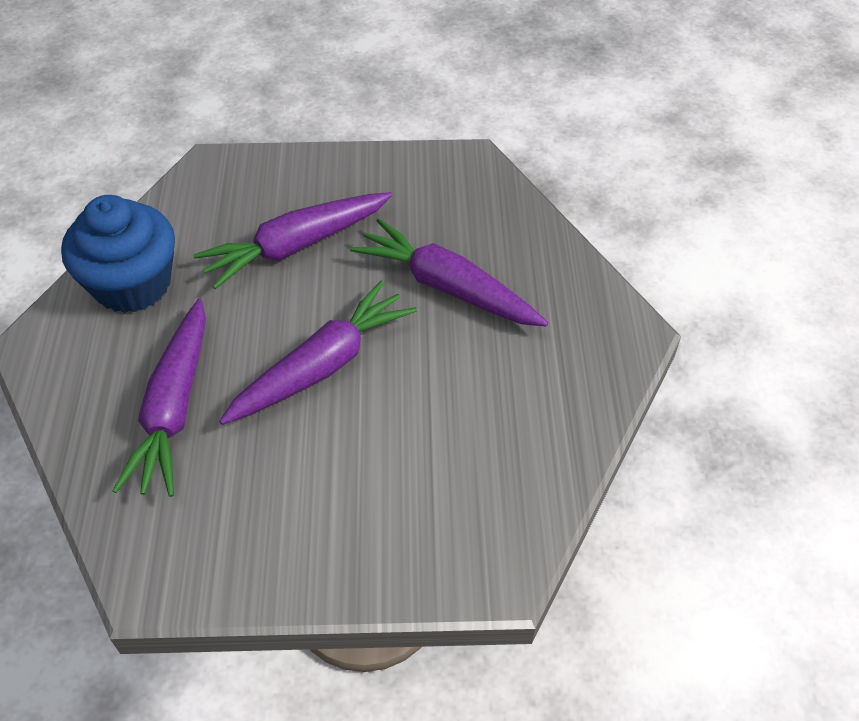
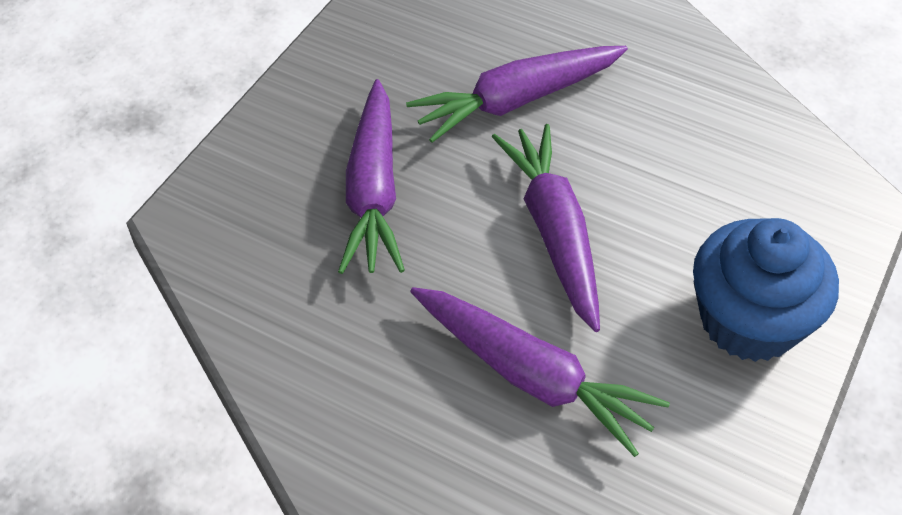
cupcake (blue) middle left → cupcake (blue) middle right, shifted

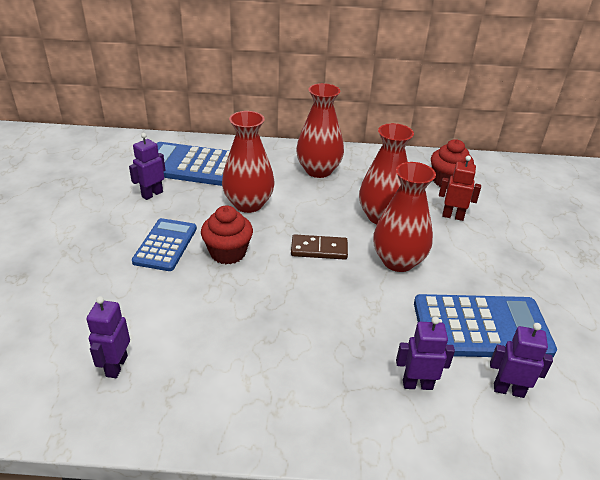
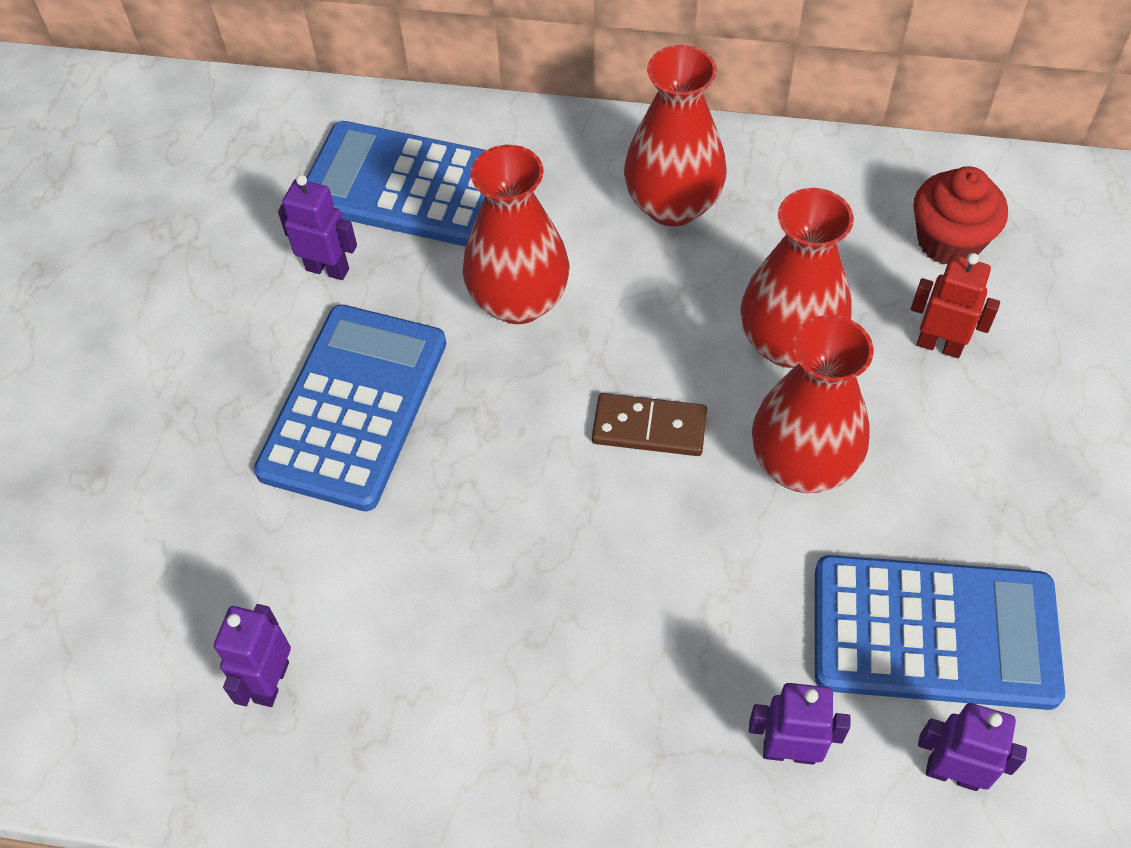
calculator (blue) (no. 1 from left) middle left, x1.56
robot (purple) (no. 2 from left) middle left → robot (purple) (no. 2 from left) top left, 60 degrees clockwise
cupcake (red) (no. 1 from left) centre → -

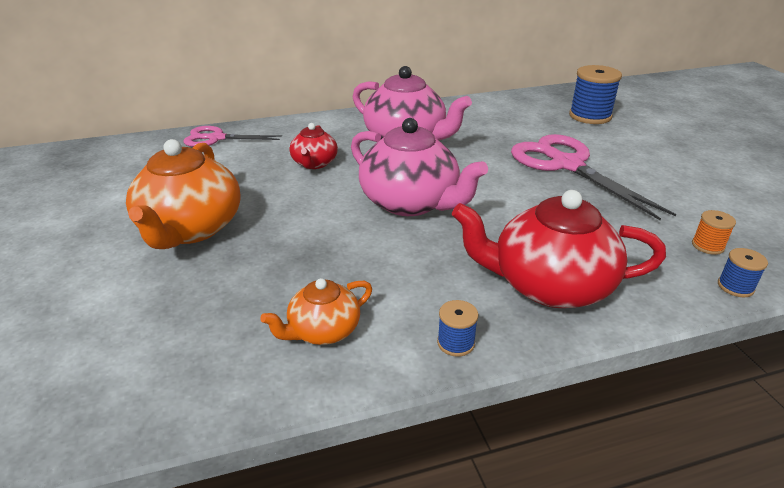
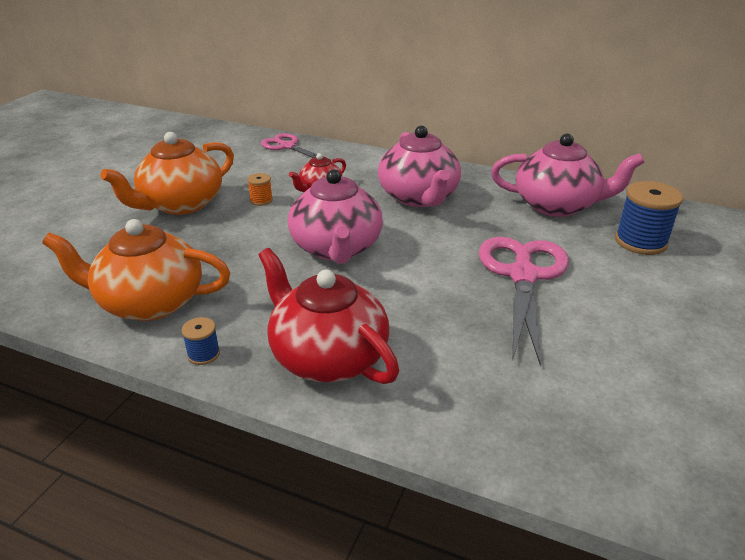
teapot (orange) (no. 2 from left in the first image) centre → teapot (orange) (no. 1 from left) middle left, x1.85
spool (orange) middle right → spool (orange) centre, shifted
- → teapot (pink) (no. 3 from left) top right
spool (blue) (no. 3 from left) middle right → -

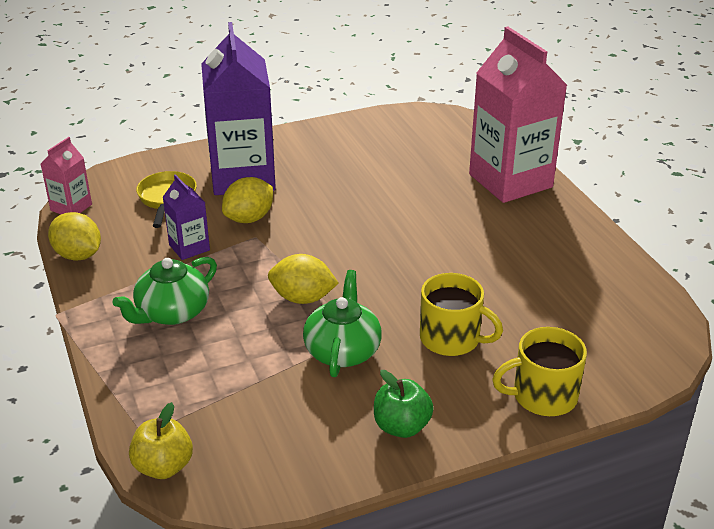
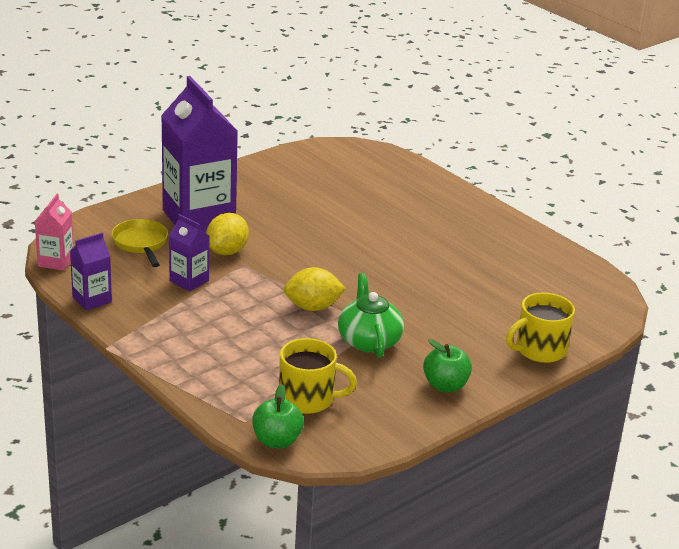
lemon (yellow) (no. 1 from left) middle left → carton (purple) (no. 1 from left) middle left
apple (yellow) bottom left → apple (green) (no. 1 from left) bottom centre
mug (yellow) (no. 1 from left) centre → mug (yellow) (no. 1 from left) bottom centre, shifted
teapot (green) (no. 1 from left) middle left → -
carton (pink) (no. 2 from left) top right → -

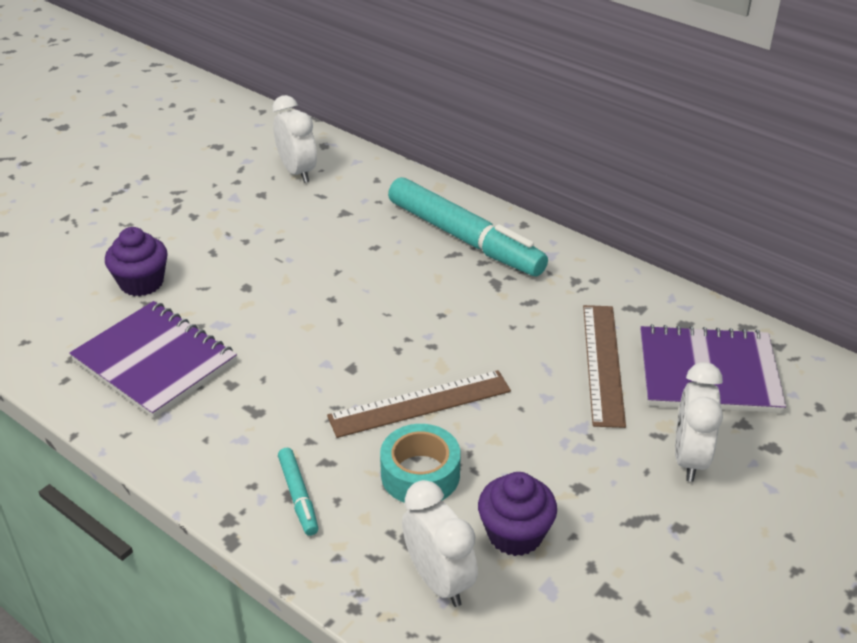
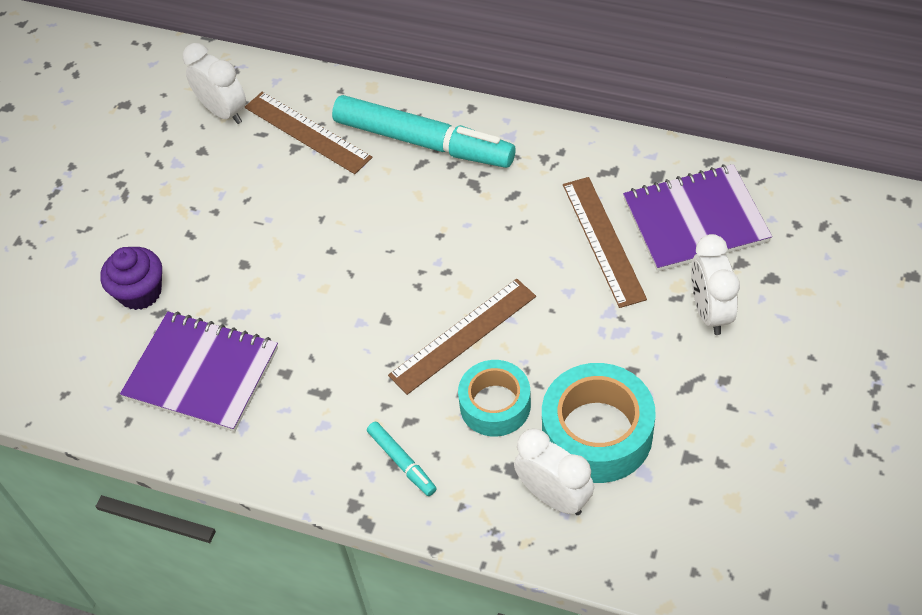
- → ruler (brown) (no. 1 from left) top centre
cupcake (purple) (no. 2 from left) bottom centre → tape (turquoise) (no. 2 from left) bottom centre

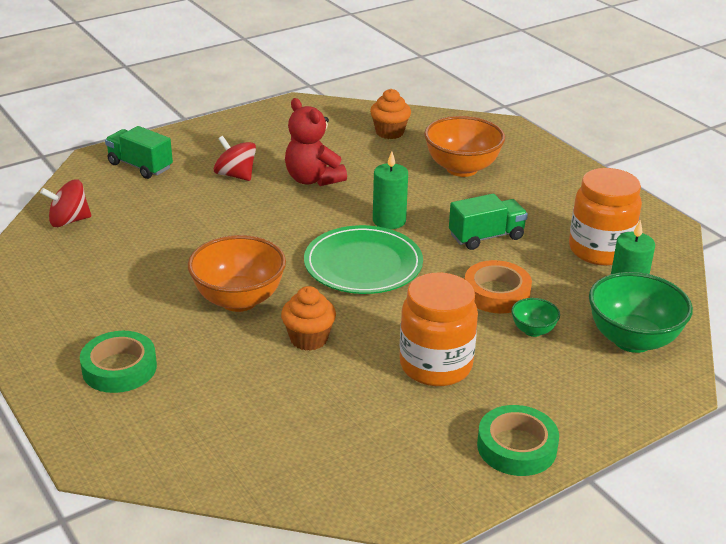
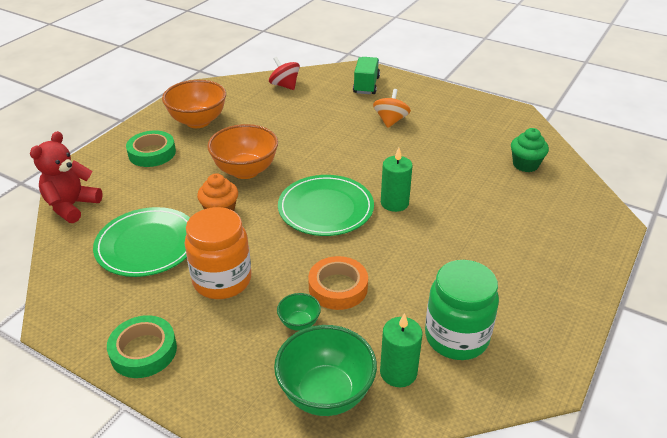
teddy bear (red) top centre → teddy bear (red) middle left, shifted
- → plate (green) (no. 1 from left) middle left
bowl (orange) (no. 2 from left in the first image) top centre → bowl (orange) (no. 1 from left) top left, shifted
spinning top (red) (no. 2 from left) top left → spinning top (orange) top centre
jar (orange) (no. 2 from left) middle right → jar (green) bottom right
cupcake (orange) (no. 2 from left) top centre → cupcake (green) middle right
truck (green) (no. 2 from left) middle right → -

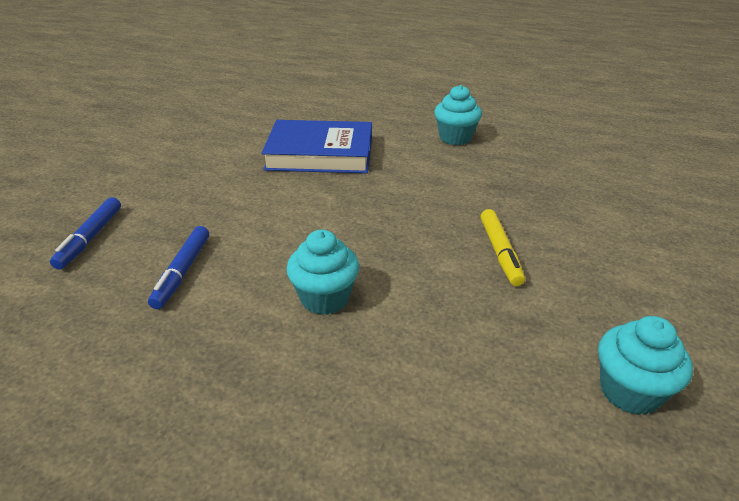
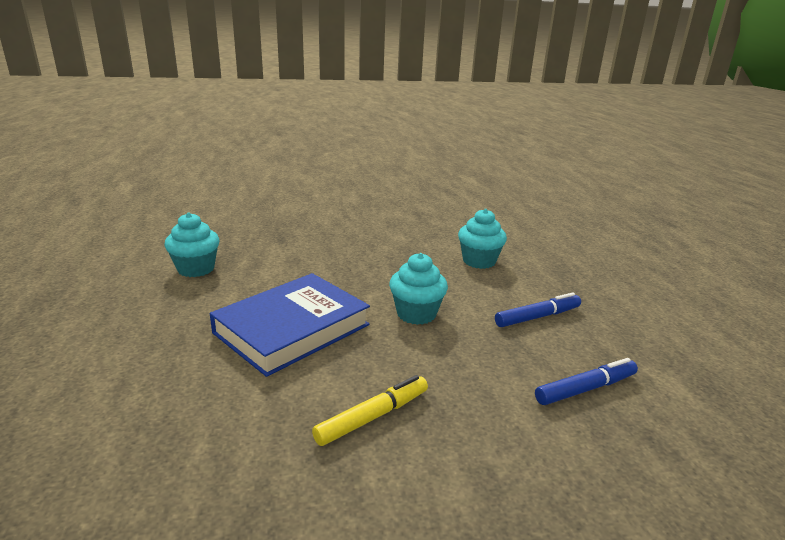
book (blue) top centre → book (blue) centre, 75 degrees clockwise
marker (yellow) middle right → marker (yellow) bottom centre, shifted
cupcake (turquoise) (no. 3 from left in the first image) bottom right → cupcake (turquoise) (no. 2 from left) centre, shifted

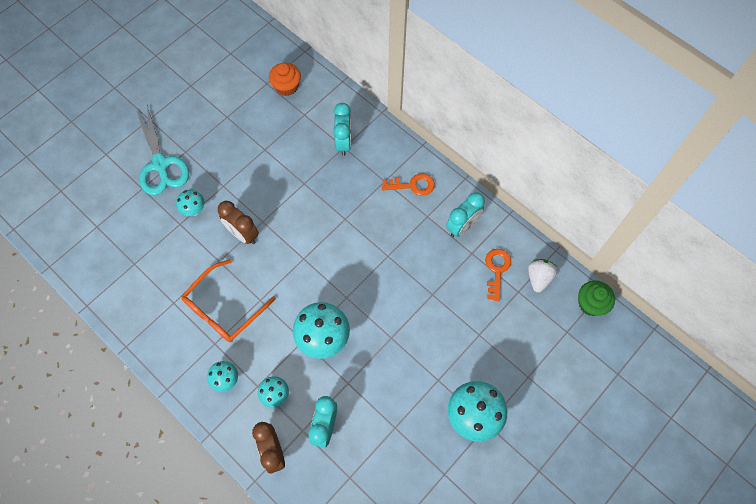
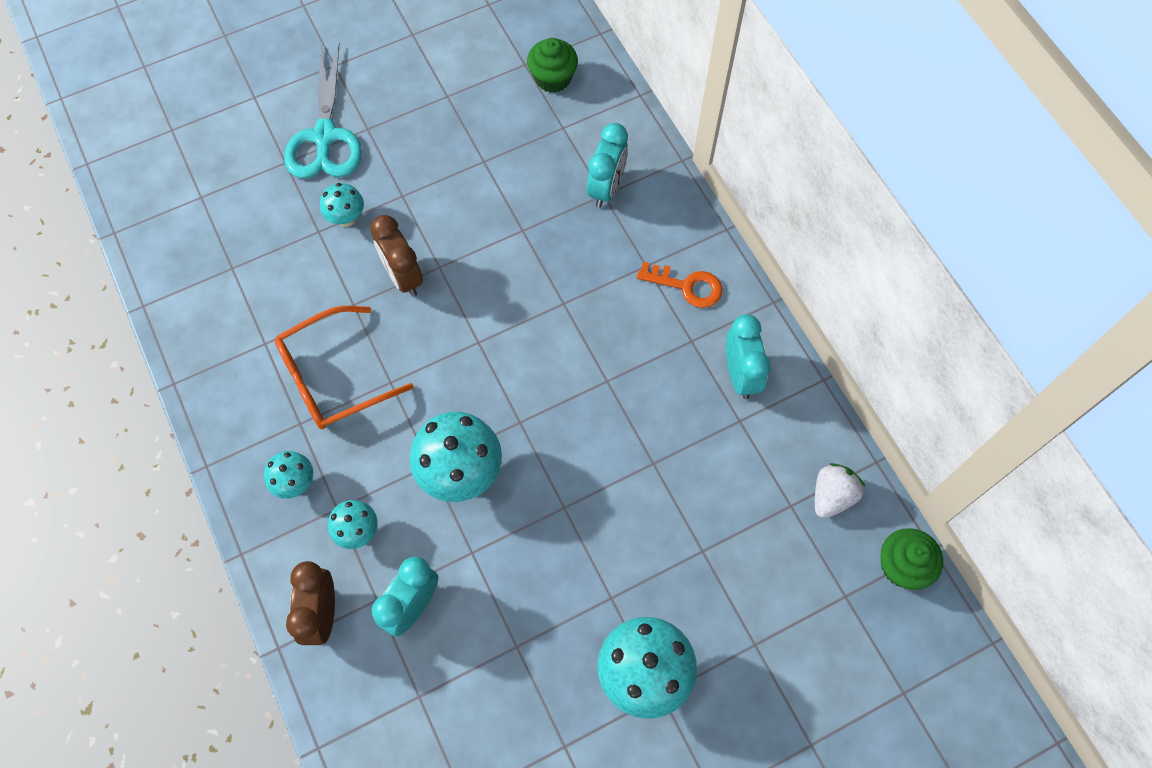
cupcake (orange) top centre → cupcake (green) (no. 1 from left) top centre
clock (turquoise) (no. 3 from left) centre, 75 degrees counterclockwise
key (orange) (no. 2 from left) centre → -

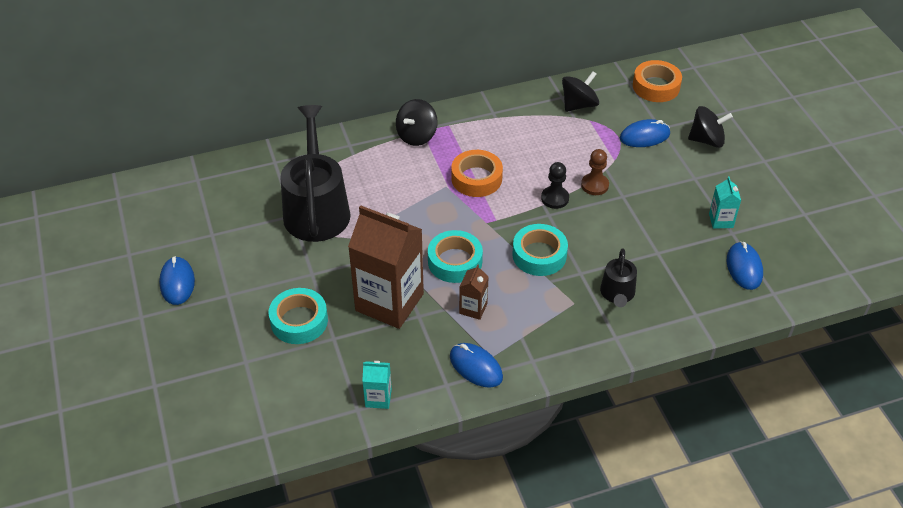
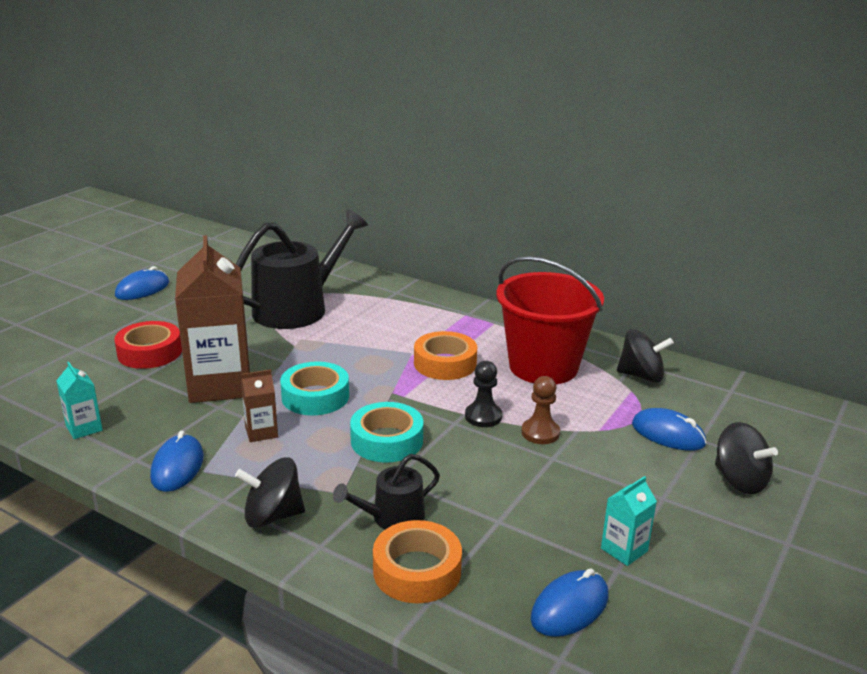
tape (turquoise) (no. 1 from left) middle left → tape (red) middle left
spinning top (black) (no. 1 from left) top centre → spinning top (black) (no. 1 from left) bottom left, shifted
tape (orange) (no. 2 from left in the first image) top right → tape (orange) (no. 1 from left) bottom centre, shifted
- → bucket (red) centre

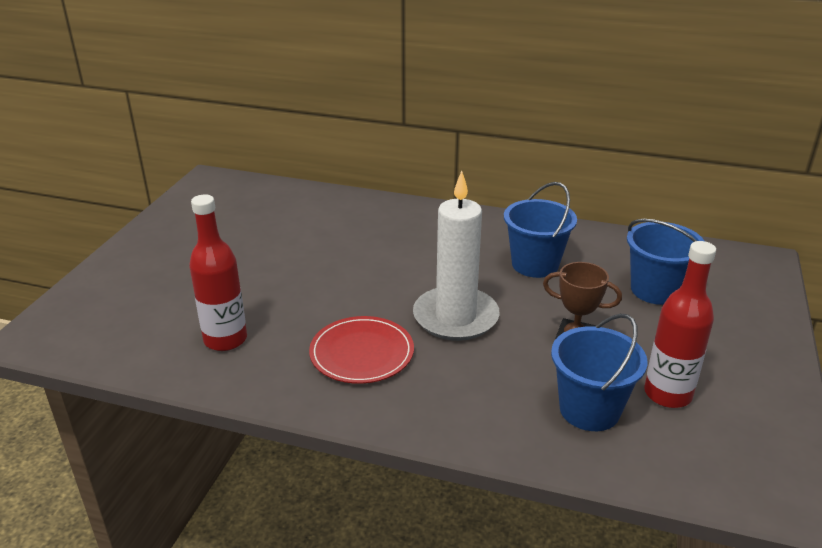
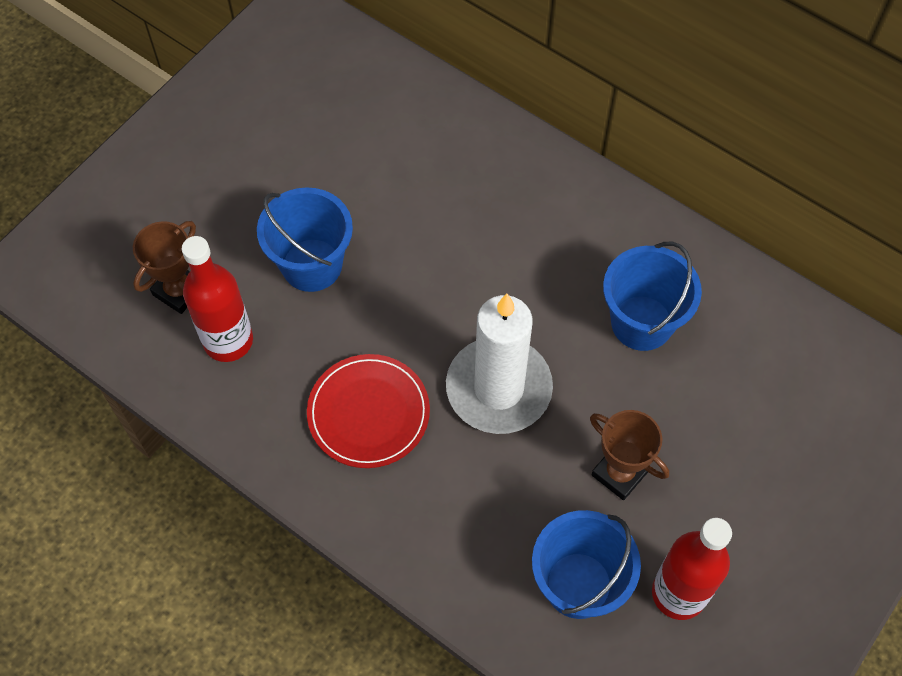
- → trophy (brown) (no. 1 from left) middle left
bucket (blue) (no. 3 from left in the first image) middle right → bucket (blue) (no. 1 from left) centre, shifted

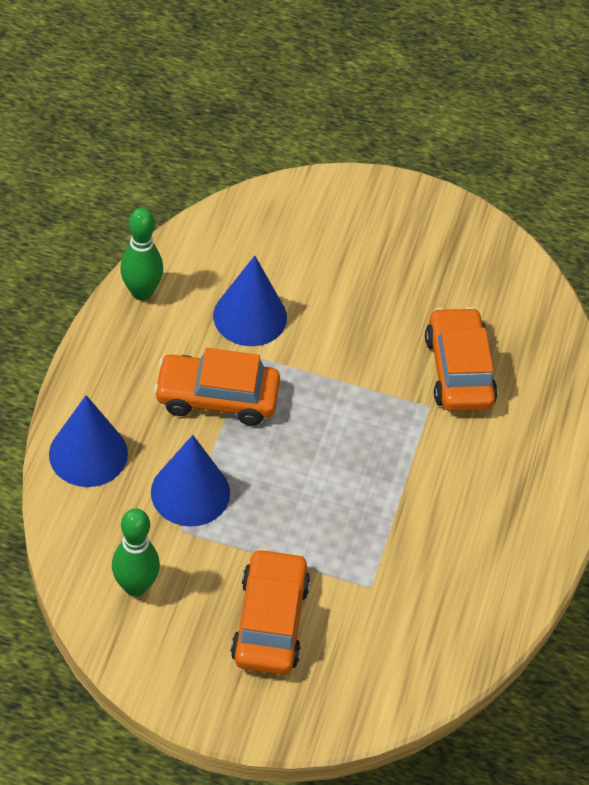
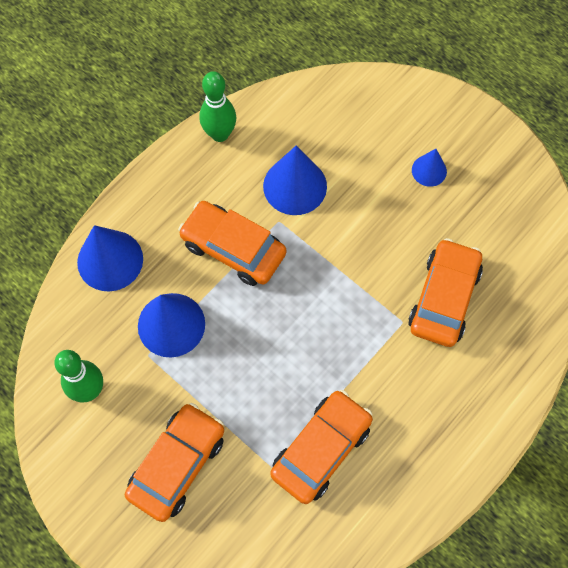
- → car (orange) (no. 3 from left) bottom centre
- → cone (blue) (no. 4 from left) top right

